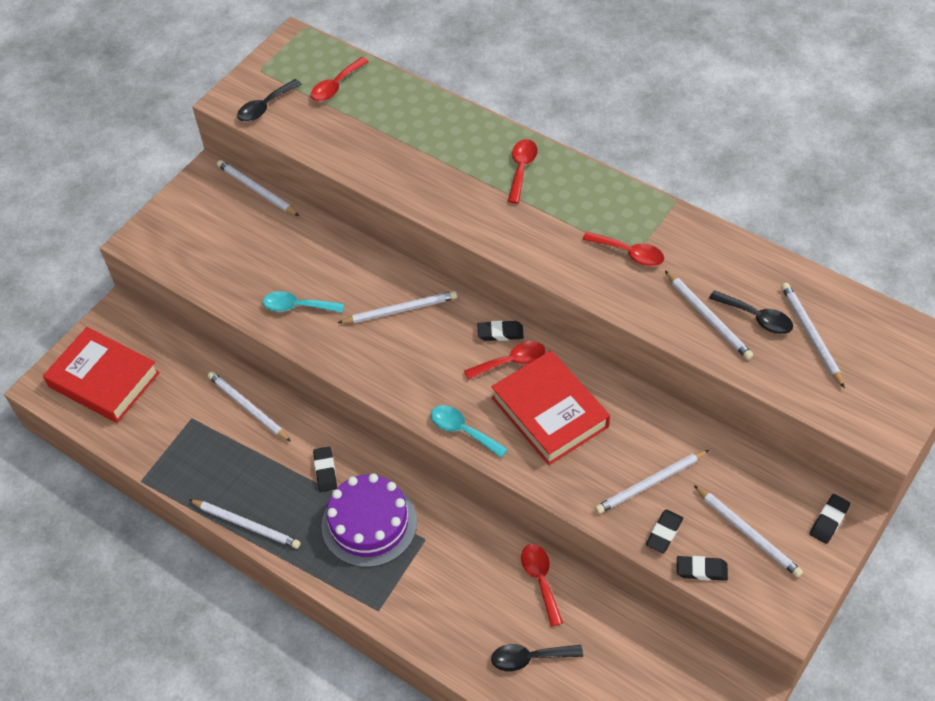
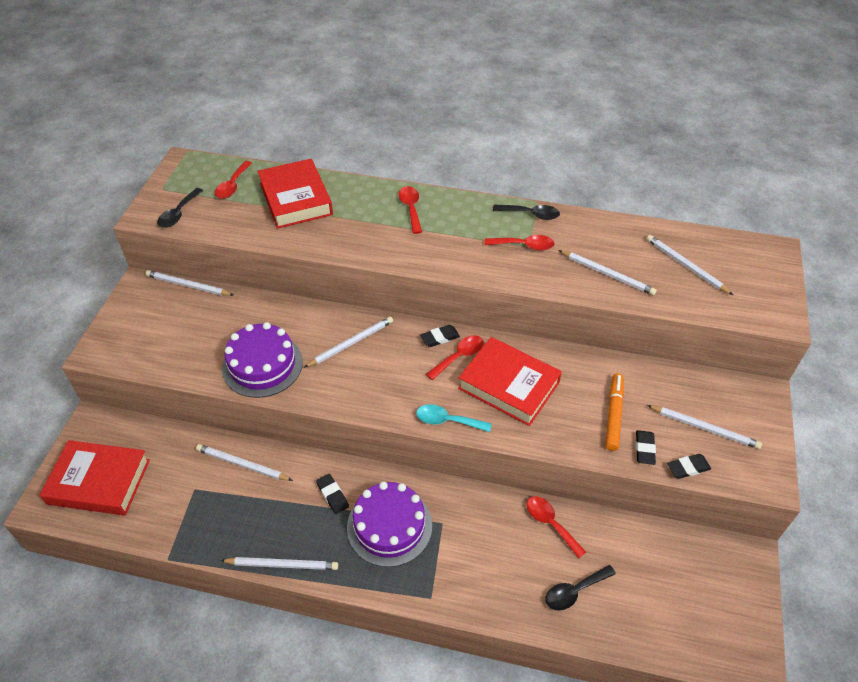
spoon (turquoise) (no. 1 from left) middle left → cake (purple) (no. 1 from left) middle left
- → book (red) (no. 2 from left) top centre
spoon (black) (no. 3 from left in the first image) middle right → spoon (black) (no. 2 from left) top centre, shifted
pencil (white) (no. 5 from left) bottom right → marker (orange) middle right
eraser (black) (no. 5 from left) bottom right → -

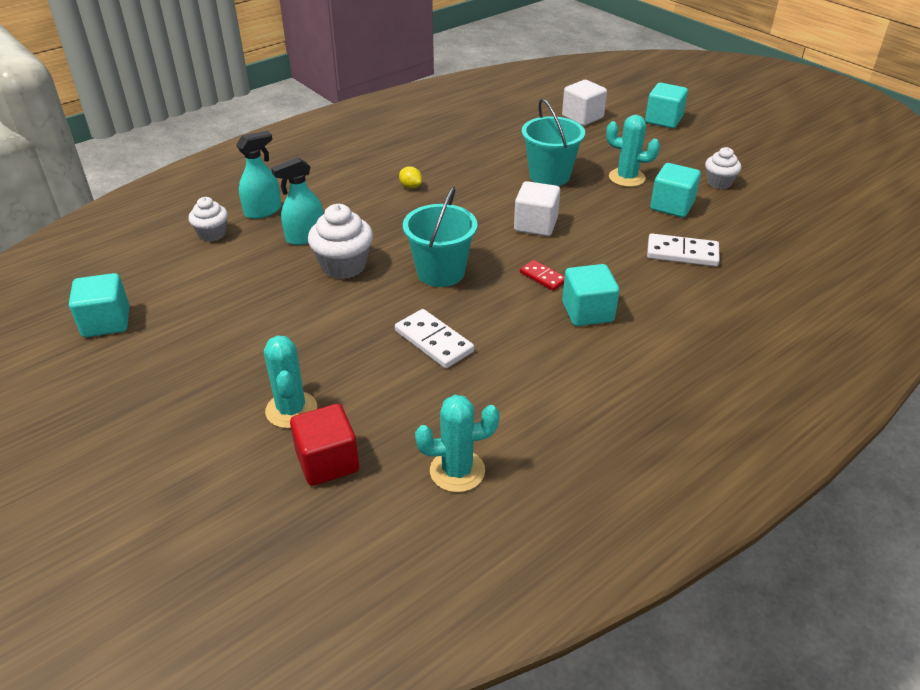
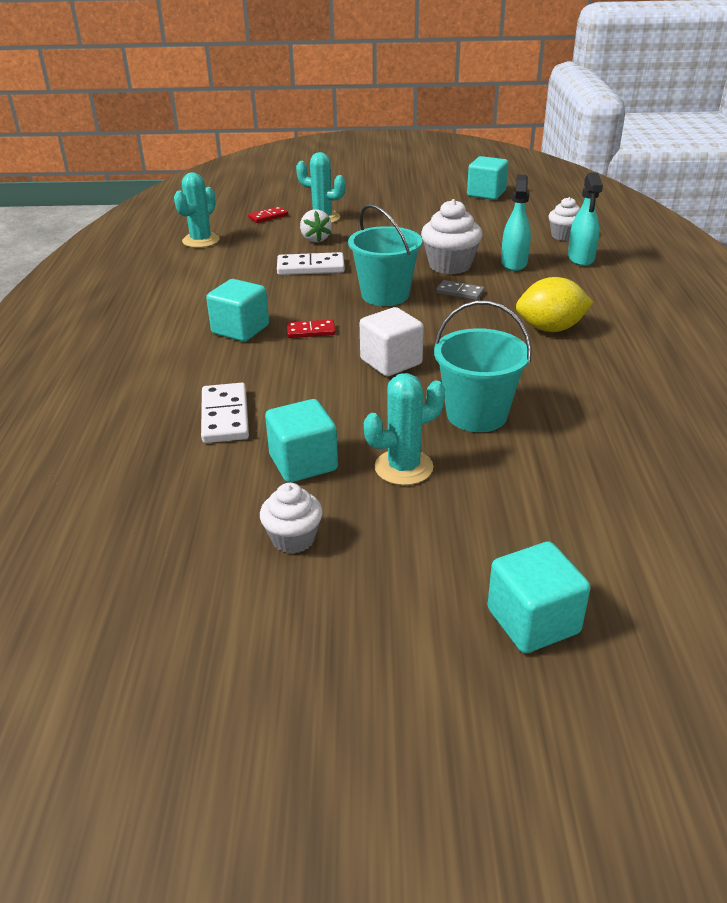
domino (white) (no. 2 from left in the first image) middle right → domino (white) (no. 1 from left) middle left, 60 degrees counterclockwise
cube (red) centre → domino (red) (no. 1 from left) top centre
- → strawberry (white) top centre
- → domino (grey) top centre
lemon (yellow) top centre → lemon (yellow) middle right, x2.03
cube (white) (no. 2 from left) top centre → -

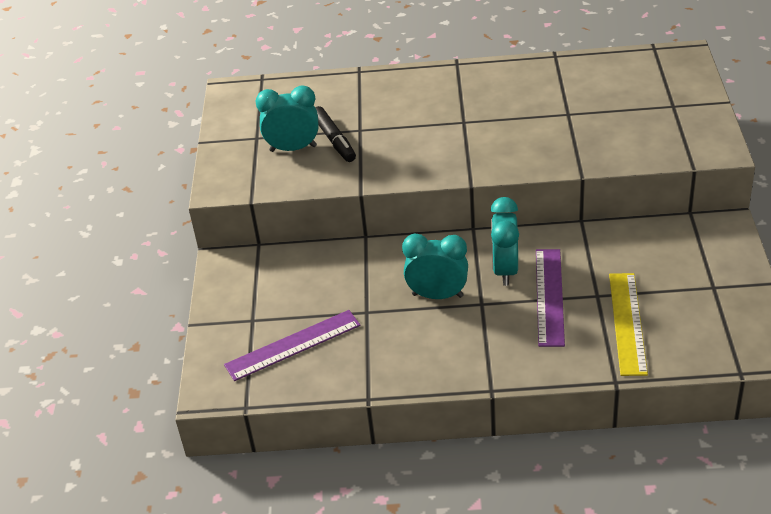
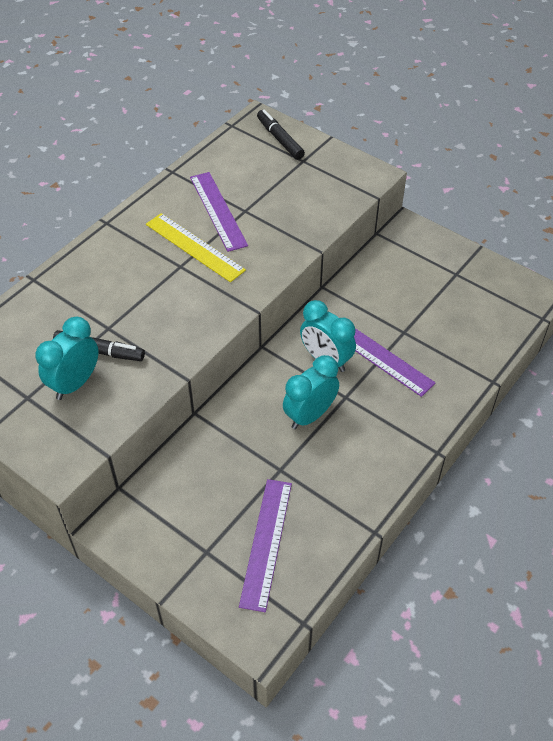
ruler (yellow) middle right → ruler (yellow) centre, shifted
- → ruler (purple) (no. 1 from left) top centre
- → marker (black) (no. 2 from left) top centre

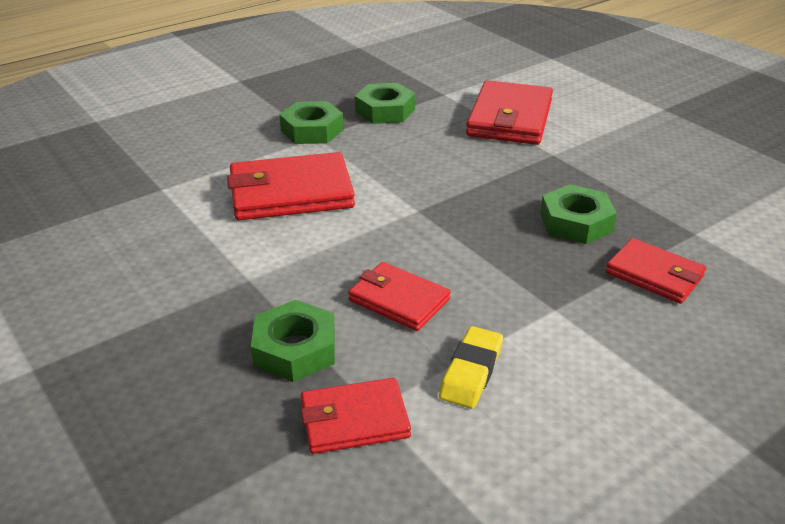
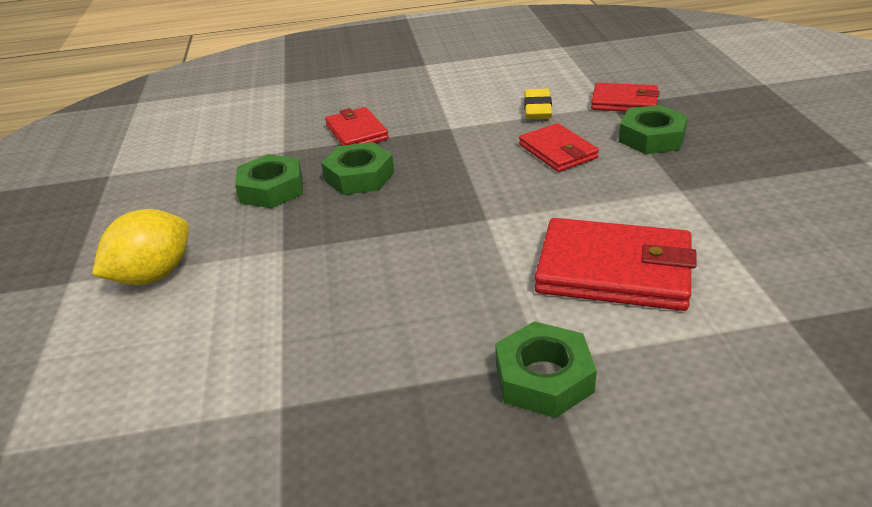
- → lemon (yellow) middle left
nut (green) (no. 3 from left in the first image) top centre → nut (green) (no. 1 from left) middle left, shifted
eraser (yellow) bottom centre → eraser (yellow) top centre, 45 degrees counterclockwise
wallet (red) (no. 4 from left) top centre → -

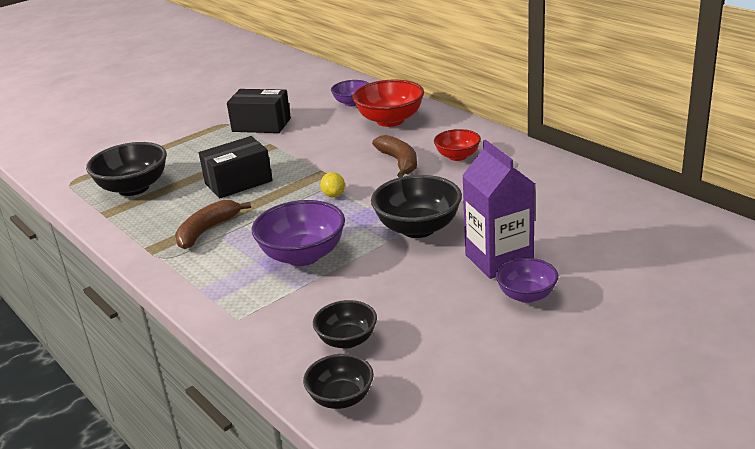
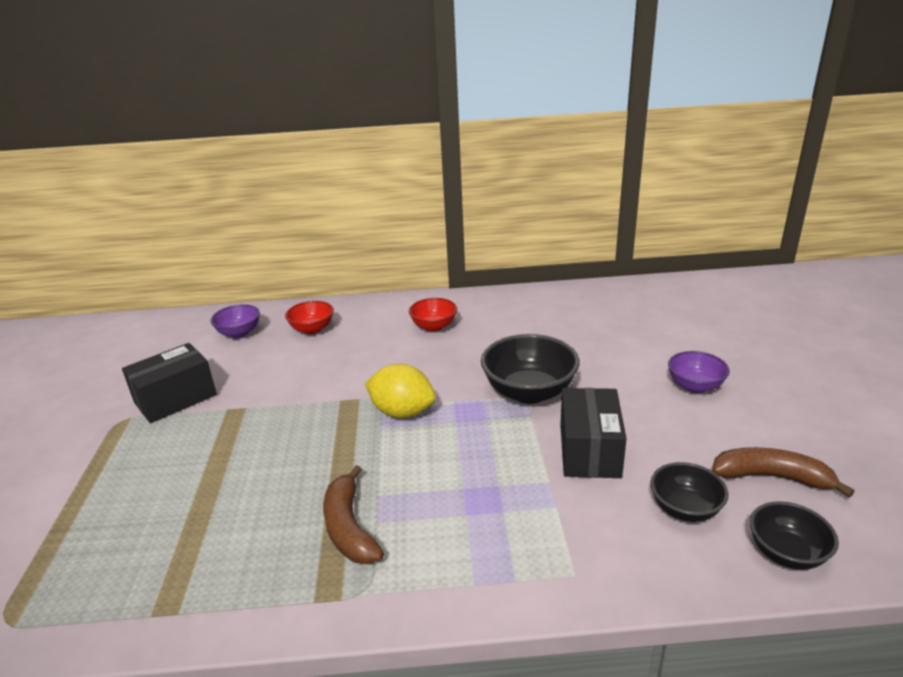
bowl (red) (no. 1 from left) top centre → bowl (red) (no. 1 from left) centre, x0.60
lemon (yellow) centre, x1.84
box (black) (no. 1 from left in the first image) middle left → box (black) (no. 2 from left) centre, shifted
banana (brown) (no. 2 from left) centre → banana (brown) (no. 2 from left) bottom right, shifted
bowl (black) (no. 1 from left) middle left → -
bowl (purple) (no. 1 from left) centre → -
carton (purple) centre → -

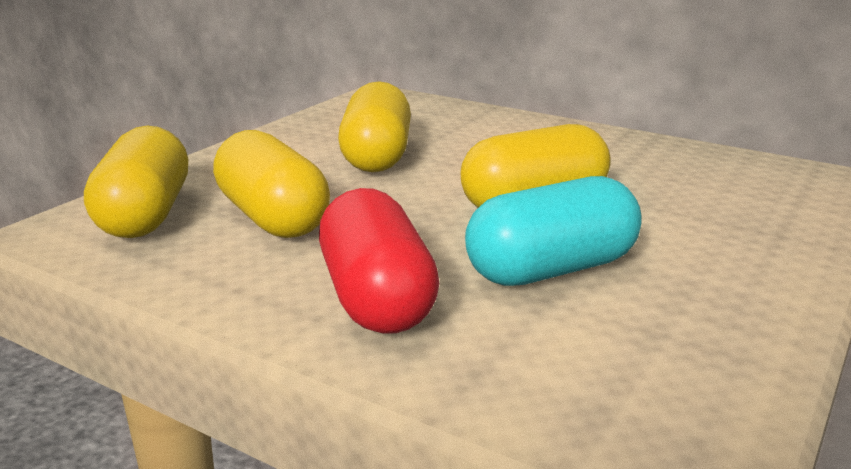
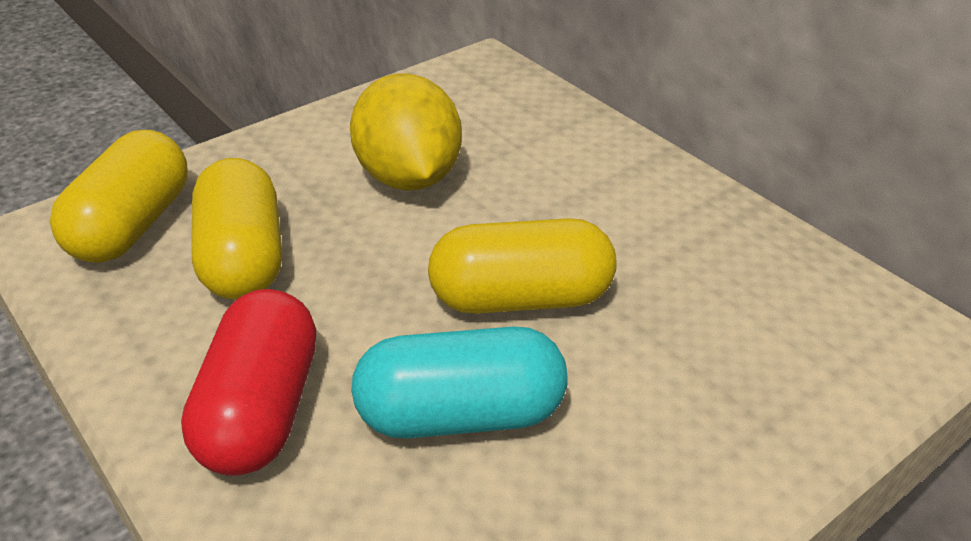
capsule (yellow) (no. 3 from left) top centre → lemon (yellow) top centre

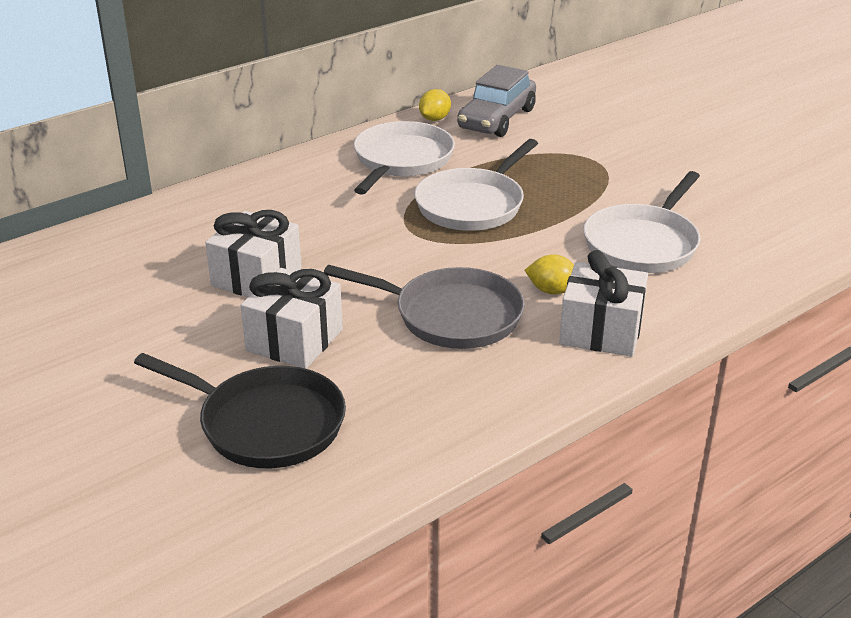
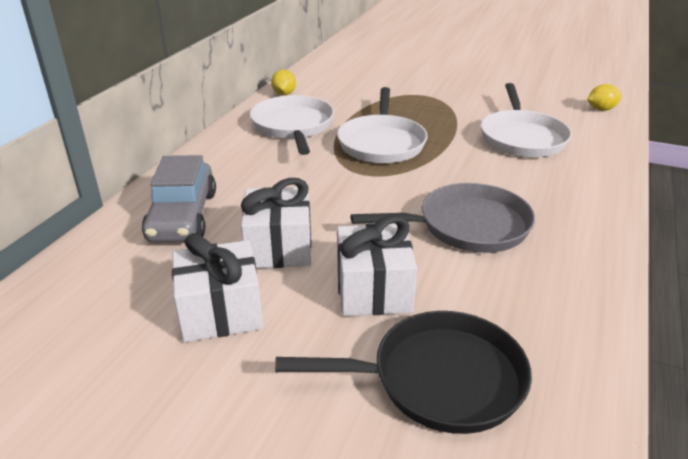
car (grey) top centre → car (grey) middle left, shifted
gift (white) (no. 3 from left in the first image) middle right → gift (white) (no. 1 from left) middle left, shifted
lemon (yellow) (no. 2 from left) centre → lemon (yellow) (no. 2 from left) top right, shifted

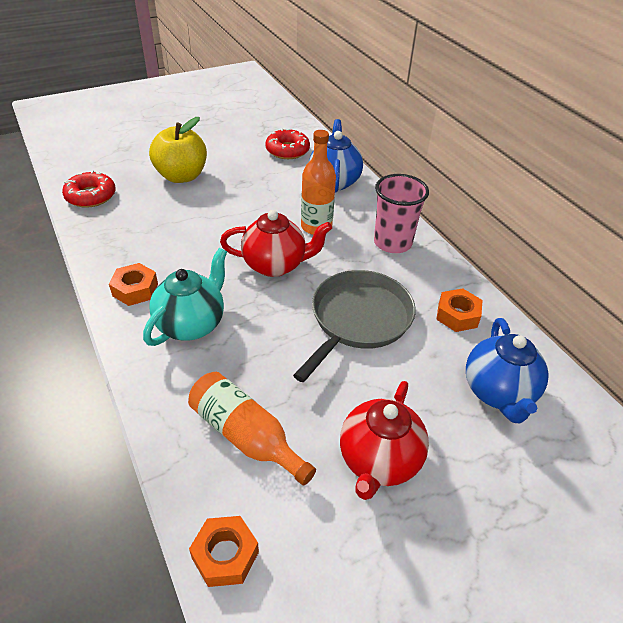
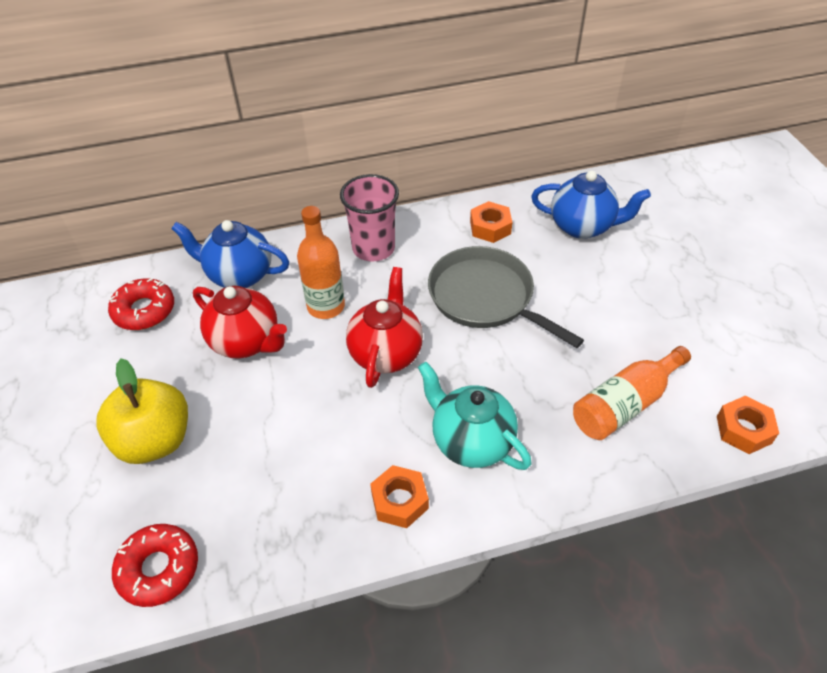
teapot (red) (no. 2 from left in the first image) bottom centre → teapot (red) (no. 1 from left) middle left, shifted

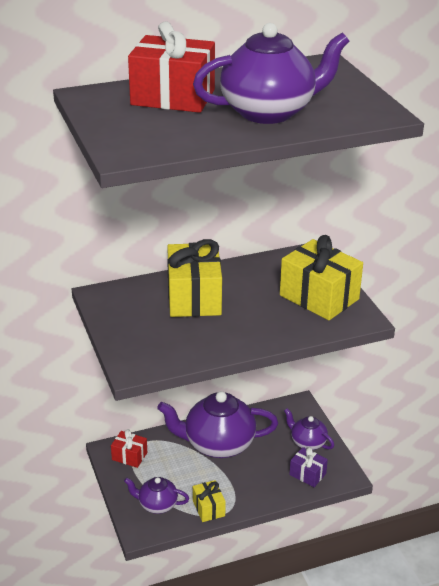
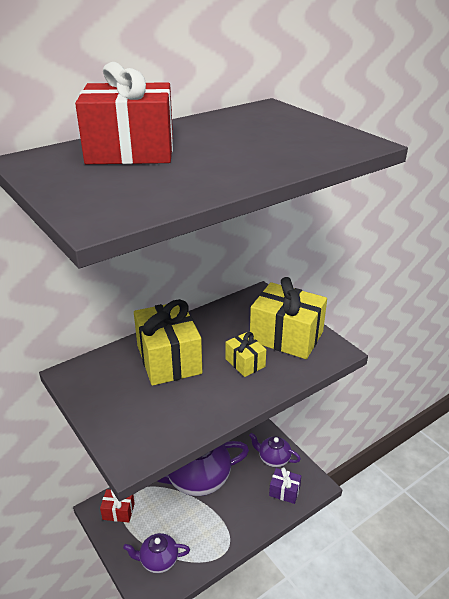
gift (yellow) (no. 2 from left) bottom centre → gift (yellow) (no. 2 from left) centre, shifted
teapot (purple) (no. 3 from left) top centre → -

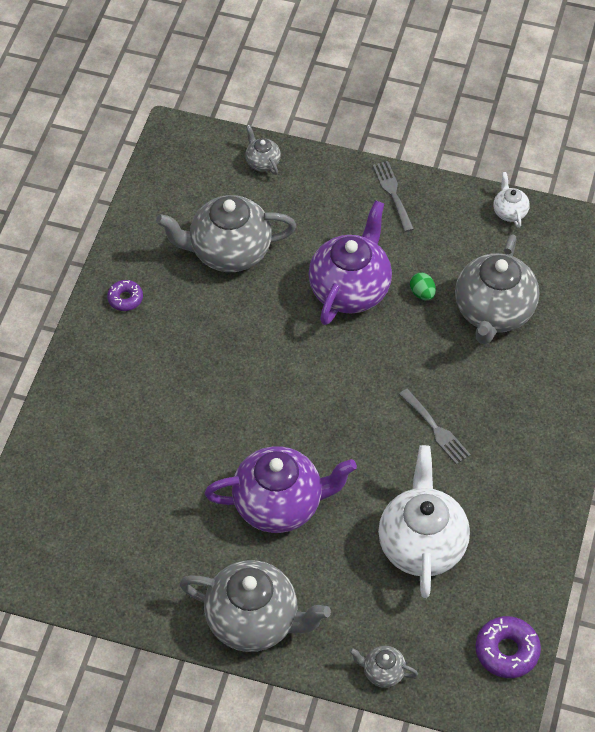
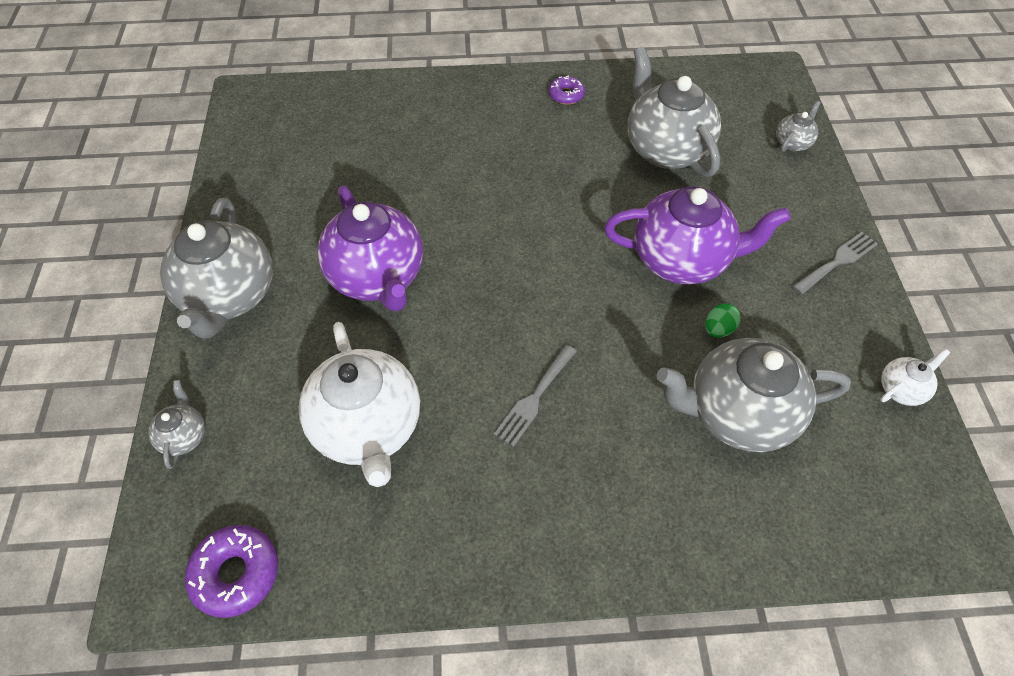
teapot (white) (no. 1 from left) bottom right → teapot (white) (no. 1 from left) centre, 90 degrees clockwise

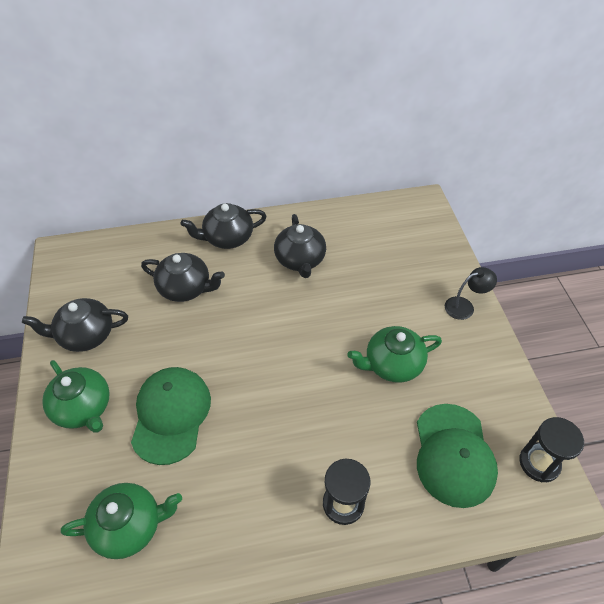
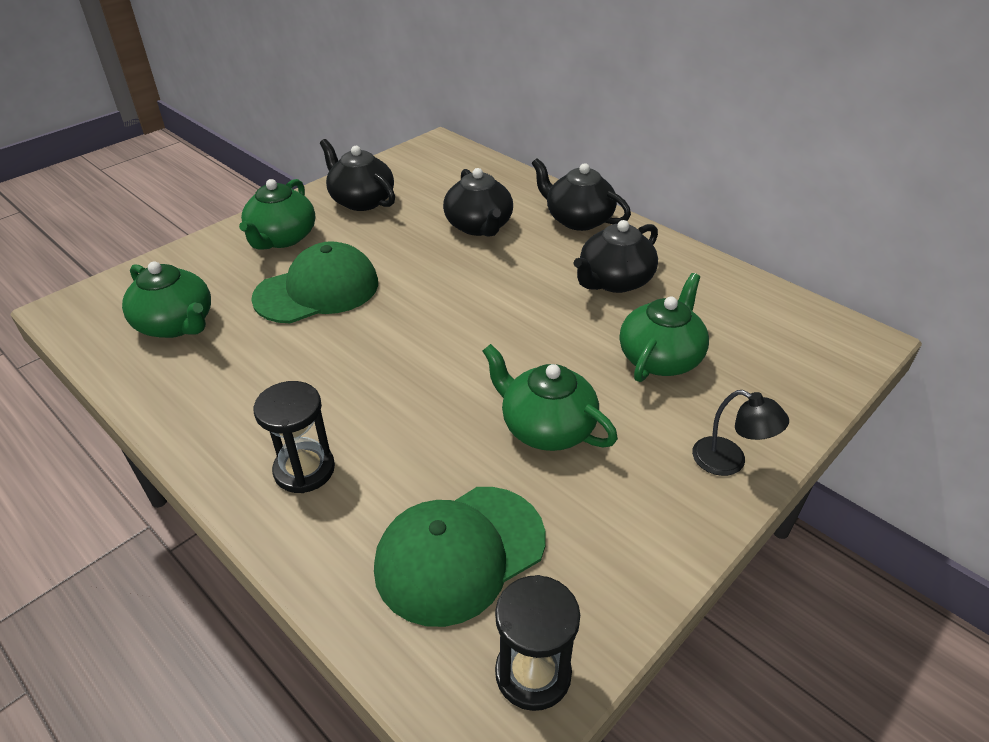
- → teapot (green) (no. 4 from left) middle right

